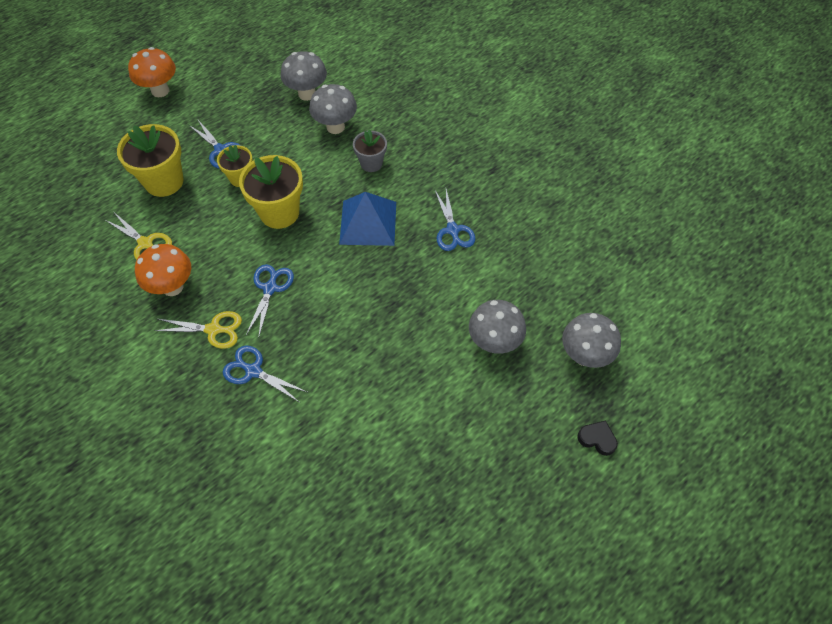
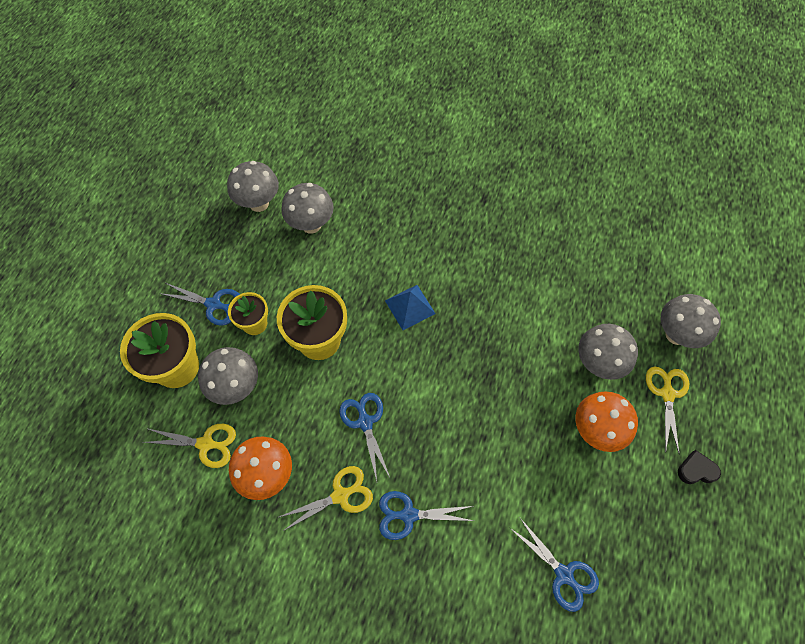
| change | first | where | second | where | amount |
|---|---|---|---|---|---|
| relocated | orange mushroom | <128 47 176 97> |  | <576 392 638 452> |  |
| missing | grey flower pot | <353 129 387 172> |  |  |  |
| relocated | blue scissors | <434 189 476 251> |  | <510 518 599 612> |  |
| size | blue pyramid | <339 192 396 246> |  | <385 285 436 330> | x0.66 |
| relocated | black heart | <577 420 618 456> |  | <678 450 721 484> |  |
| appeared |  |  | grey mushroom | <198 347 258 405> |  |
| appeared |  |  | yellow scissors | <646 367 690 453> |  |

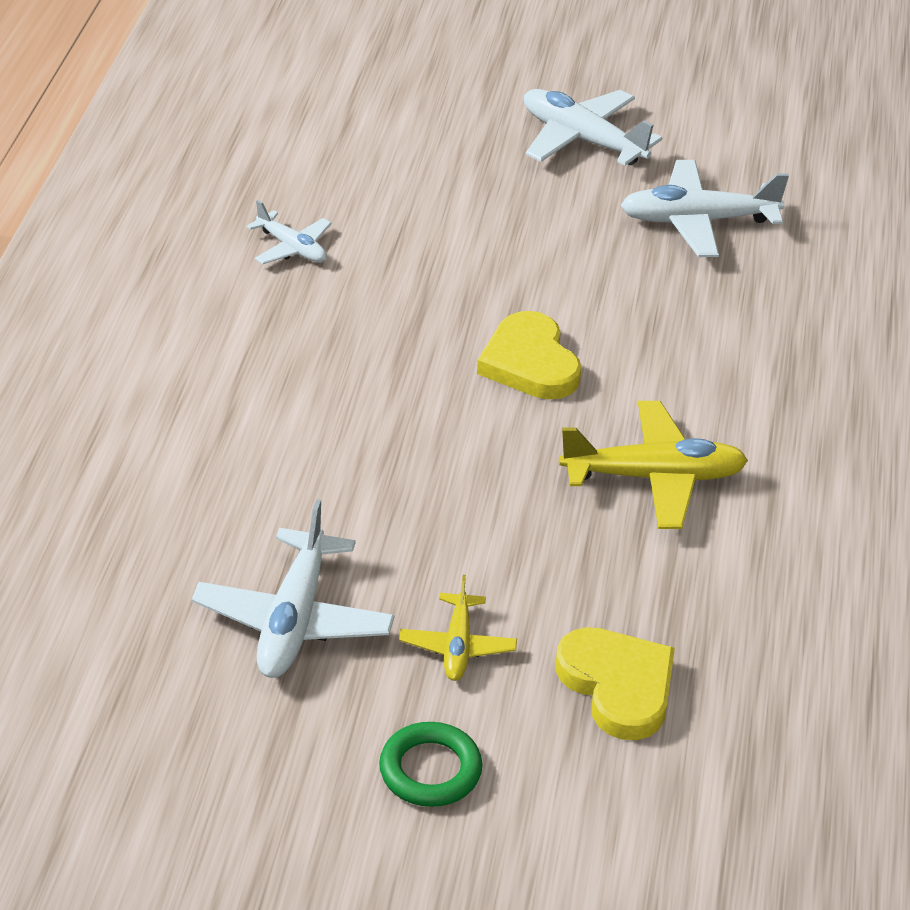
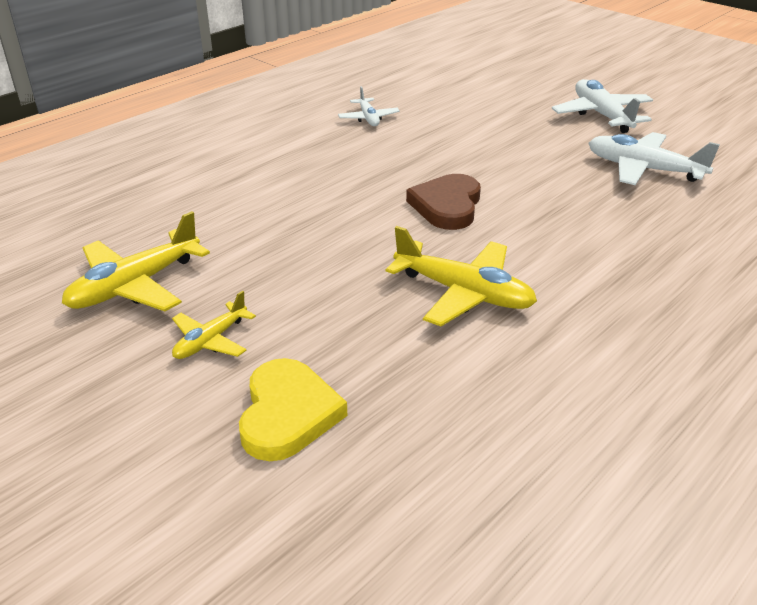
| change | first | where | second | where | amount |
|---|---|---|---|---|---|
| colour | yellow heart | <477 311 582 399> | brown heart | <406 174 481 230> |  |
| colour | white plane | <192 499 395 678> | yellow plane | <62 211 210 311> |  |
| missing | green ring | <379 722 482 807> |  |  |  |

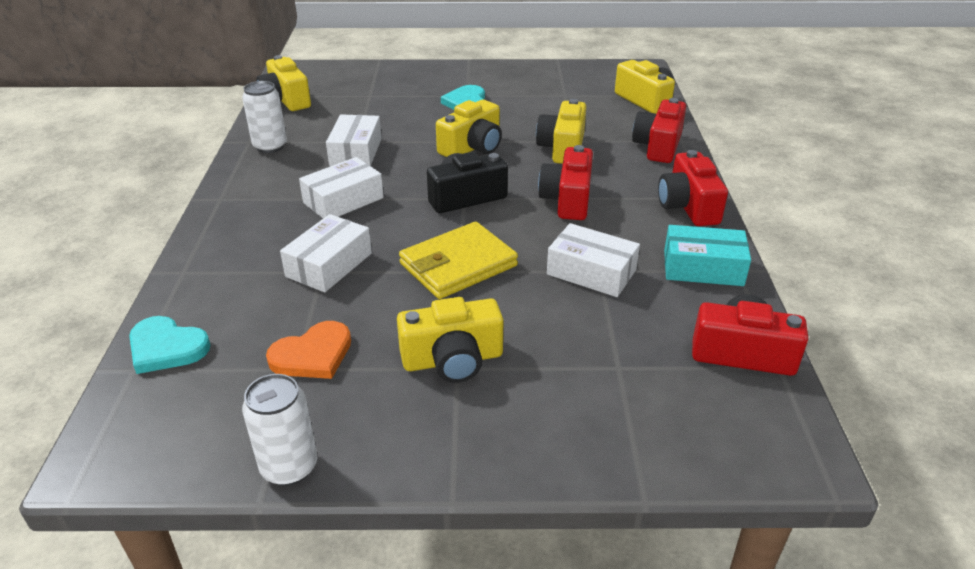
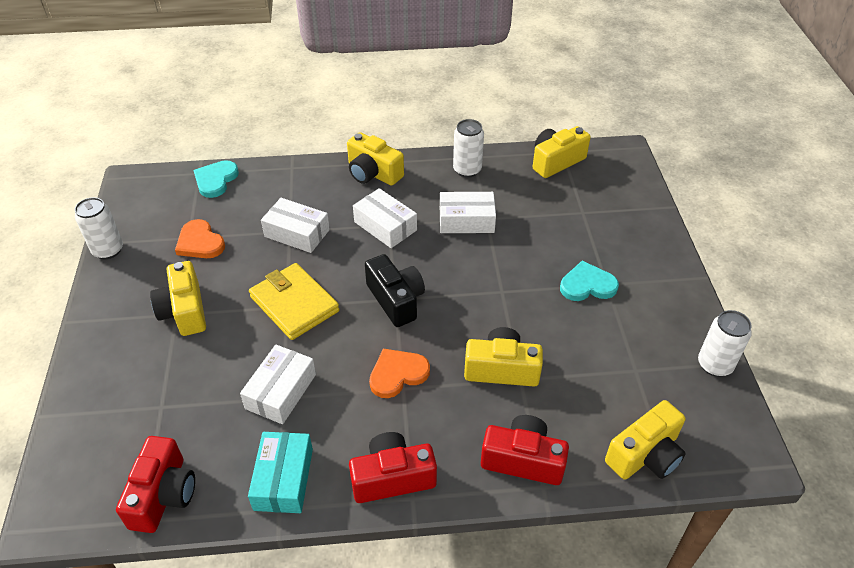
| change | first | where | second | where | amount |
|---|---|---|---|---|---|
| relocated | yellow camera | <436 100 502 157> |  | <347 132 404 186> |  |
| exchanged | red camera | <538 145 593 220> | orange heart | <369 349 430 398> |  |
| appeared |  |  | white can | <698 310 752 377> |  |

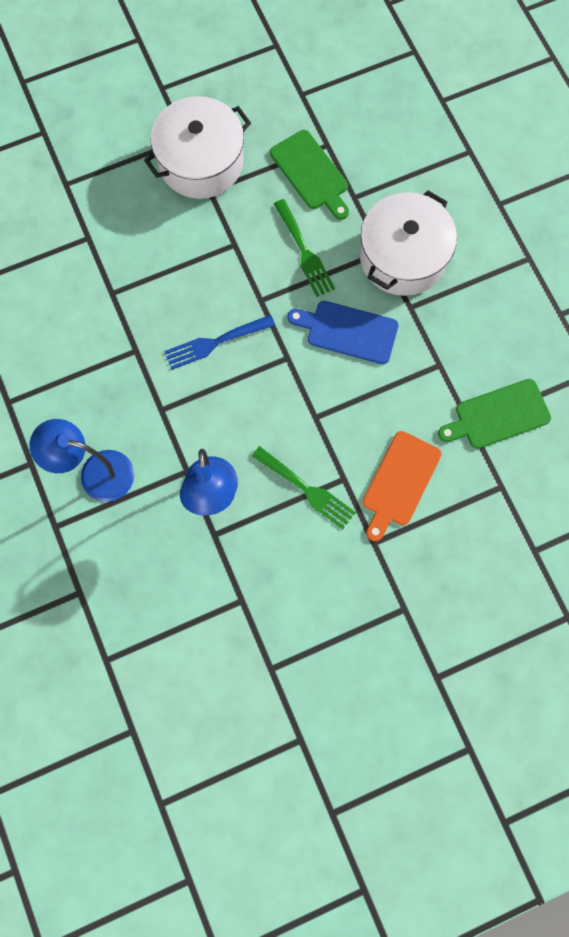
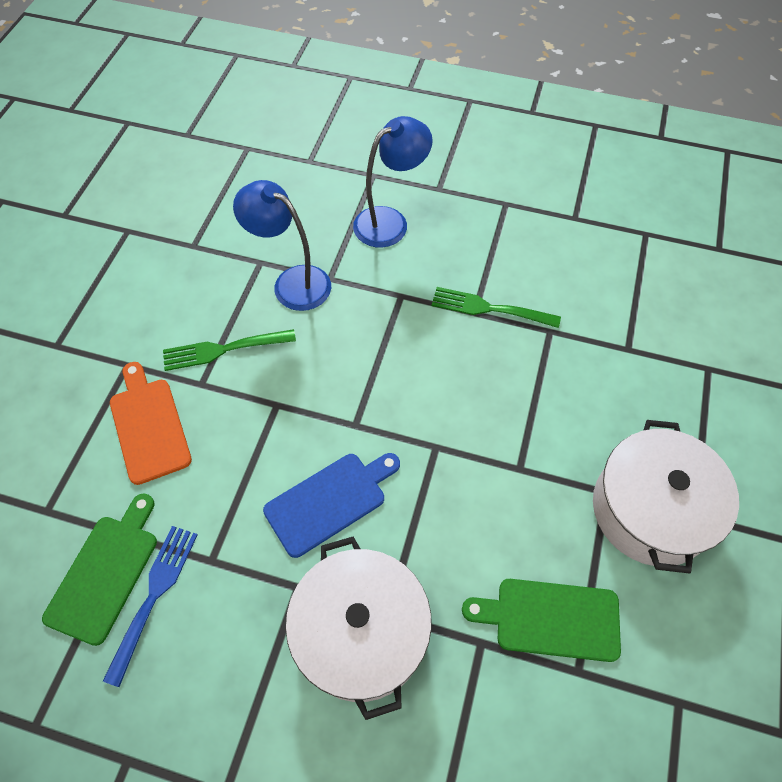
| change | first | where | second | where | amount |
|---|---|---|---|---|---|
| relocated | green fork | <274 199 335 297> |  | <432 287 561 328> |  |
| relocated | blue fork | <164 315 275 370> |  | <103 526 198 687> |  |

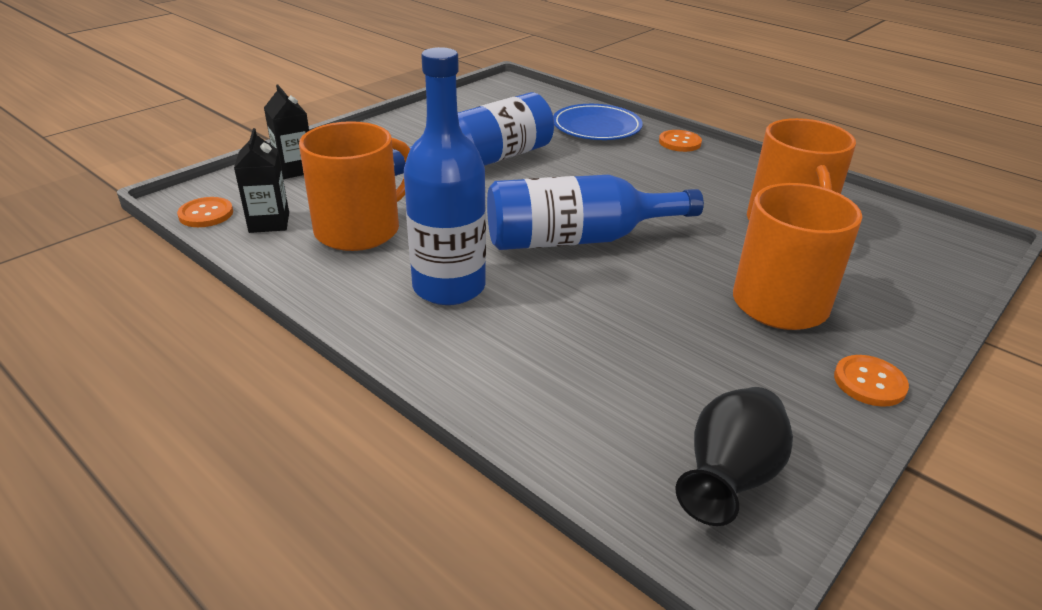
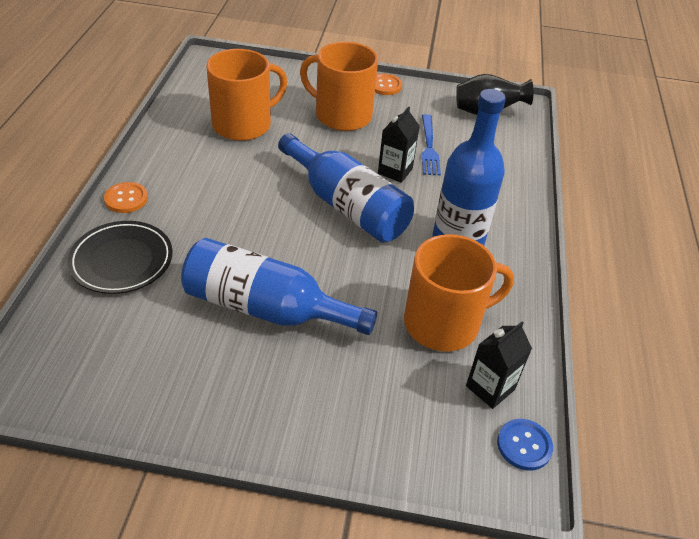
| change | first | where | second | where | amount |
|---|---|---|---|---|---|
| relocated | black carton | <264 84 309 179> |  | <378 106 420 183> |  |
| colour | blue plate | <553 104 643 140> | black plate | <67 221 173 294> |  |
| spun | orange mug | <299 121 410 251> |  | <404 234 514 352> | 150 degrees clockwise |
| colour | orange button | <177 197 233 227> | blue button | <497 419 553 471> |  |
| appeared |  |  | blue fork | <422 114 441 176> |  |

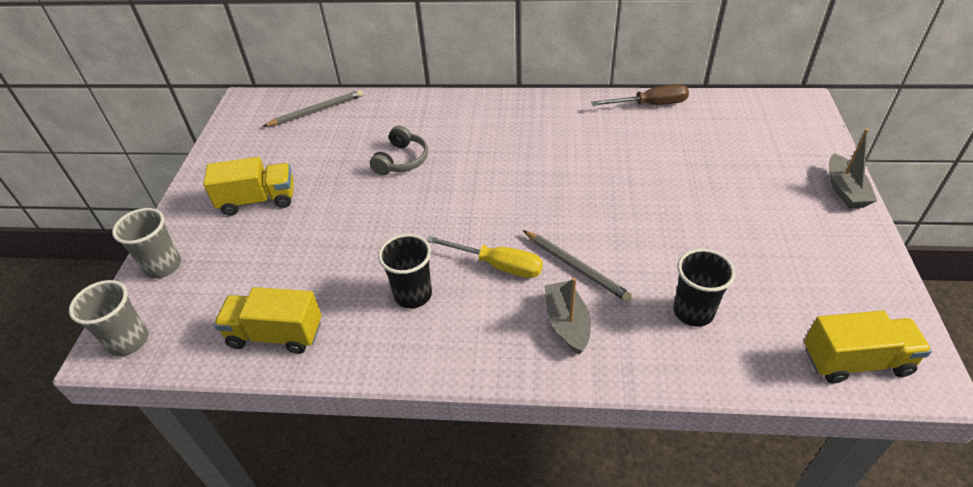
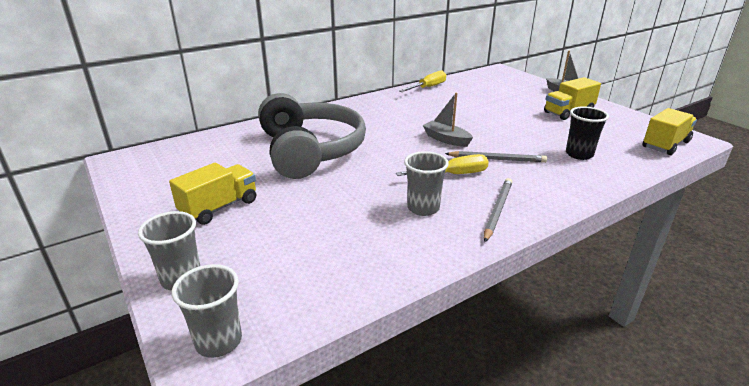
| change | first | where | second | where | amount |
|---|---|---|---|---|---|
| colour | brown screwdriver | <591 84 689 106> | yellow screwdriver | <399 70 446 92> |  |
| relocated | grey pencil | <262 90 363 127> |  | <484 178 512 242> |  |
| size | grey headphones | <370 125 428 175> |  | <258 93 366 179> | x2.40 |
| colour | black cup | <378 234 432 308> | grey cup | <404 151 449 216> |  |
| relocated | grey boat | <544 278 591 355> |  | <423 93 473 147> |  |
| relocated | yellow truck | <214 287 322 354> |  | <544 77 601 120> |  |

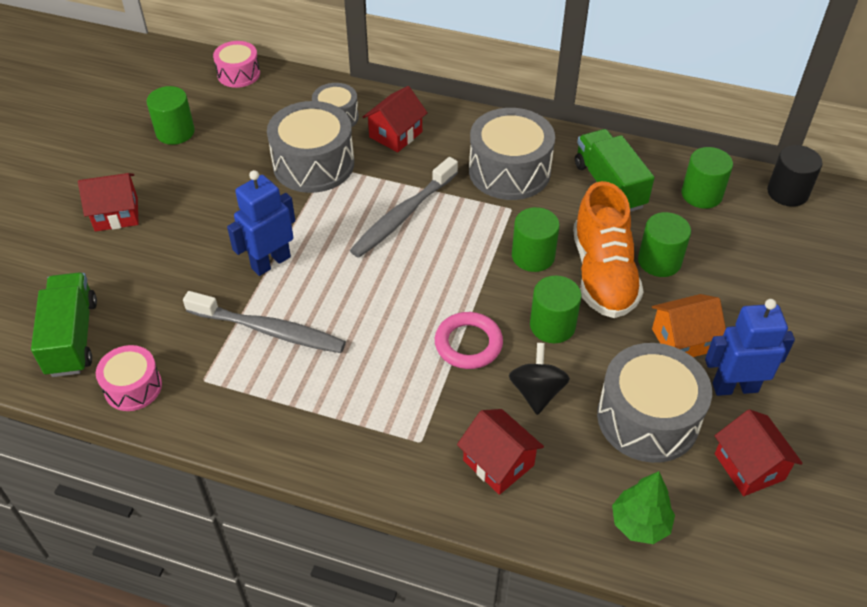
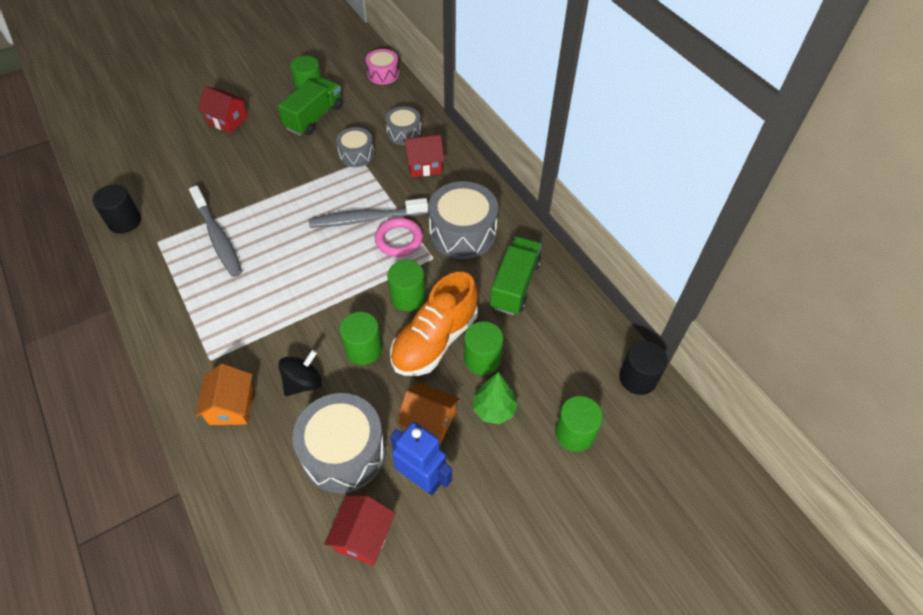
| change | first | where | second | where | amount |
|---|---|---|---|---|---|
| size | grey drum | <267 101 354 193> |  | <336 127 374 167> | x0.57 |
| relocated | green cylinder | <682 147 733 209> |  | <555 396 603 452> |  |
| missing | blue robot | <227 170 295 276> |  |  |  |
| relocated | green truck | <31 272 97 377> |  | <278 78 342 136> |  |
| relocated | pink ring | <435 312 503 369> |  | <375 218 423 257> |  |
| exchanged | pink drum | <96 345 162 411> | black cylinder | <92 185 141 234> |  |
| colour | red house | <457 409 544 495> | orange house | <195 364 253 425> |  |
| relocated | green tree | <612 471 675 544> |  | <473 372 518 424> |  |

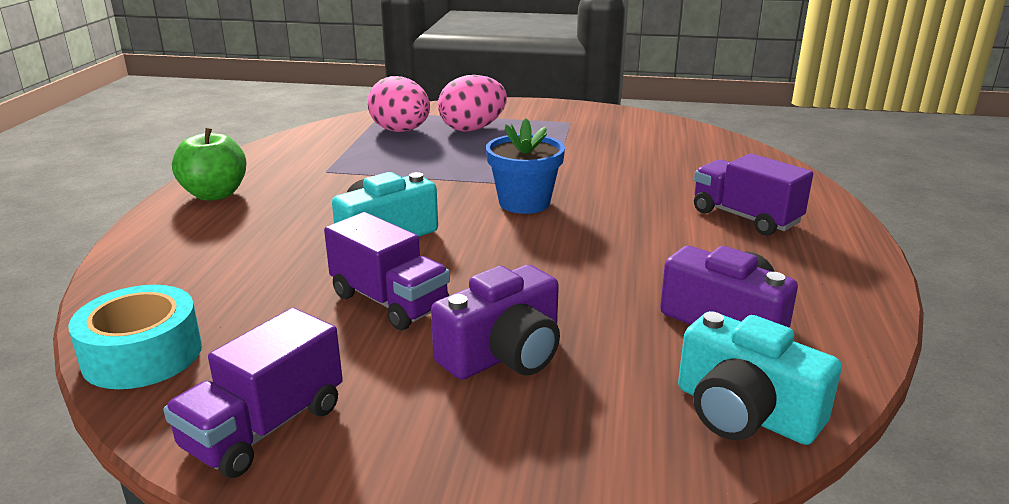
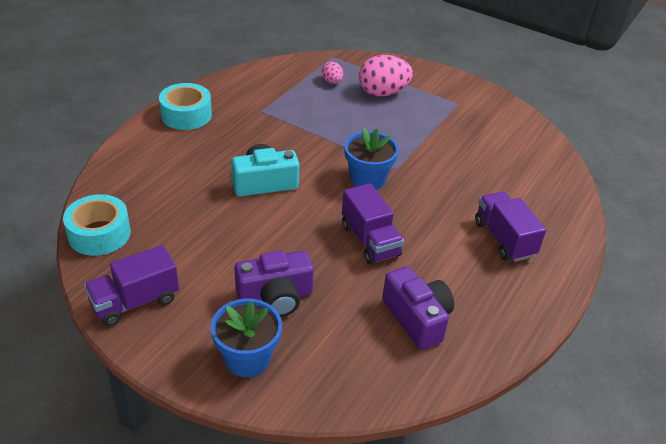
| change | first | where | second | where | amount |
|---|---|---|---|---|---|
| size | pink egg | <367 76 430 132> |  | <322 62 343 84> | x0.52 |
| exchanged | green apple | <172 127 246 201> | turquoise tape | <159 83 212 130> |  |
| relocated | purple truck | <324 212 450 330> |  | <342 183 404 265> |  |
| missing | turquoise camera | <678 311 842 445> |  |  |  |
| appeared |  |  | blue flower pot | <211 298 282 377> |  |

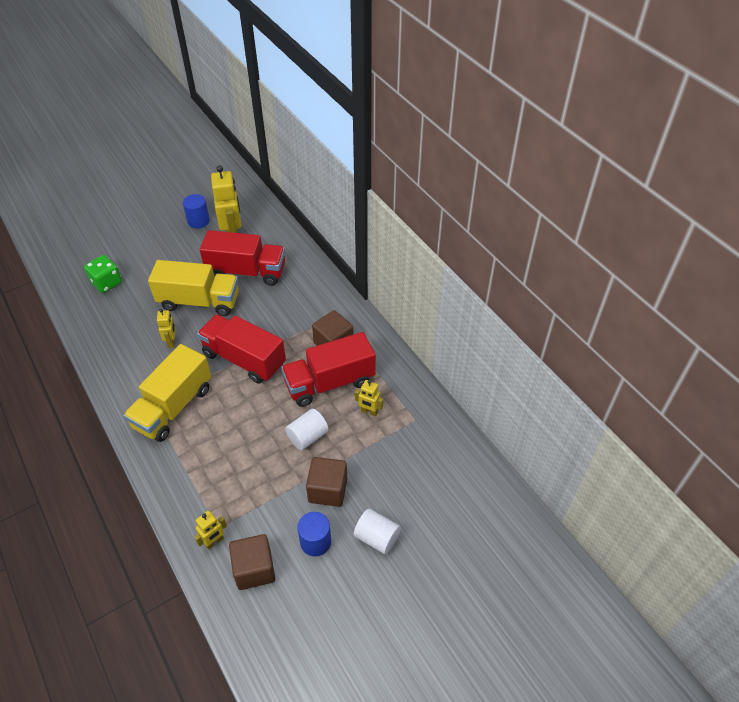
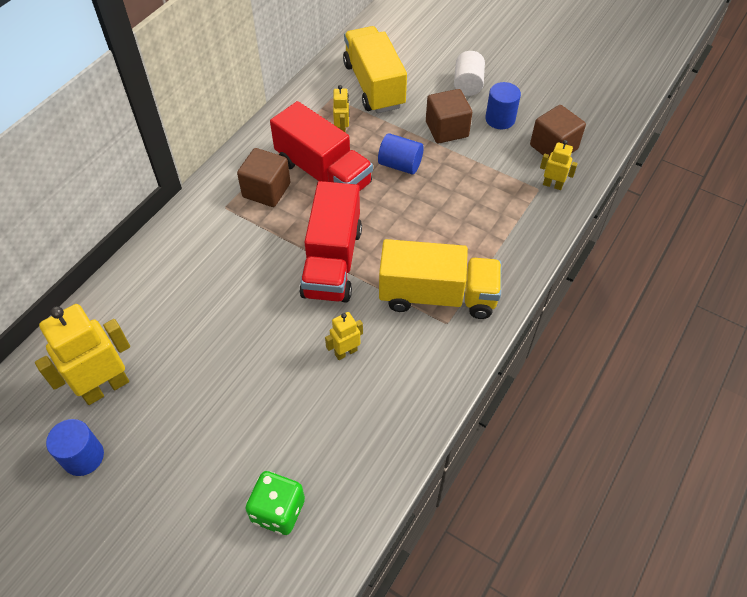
| change | first | where | second | where | amount |
|---|---|---|---|---|---|
| missing | red truck | <200 230 285 286> |  |  |  |
| relocated | yellow truck | <148 260 239 316> |  | <343 26 407 113> |  |
| colour | white cylinder | <285 409 329 450> | blue cylinder | <378 133 424 174> |  |

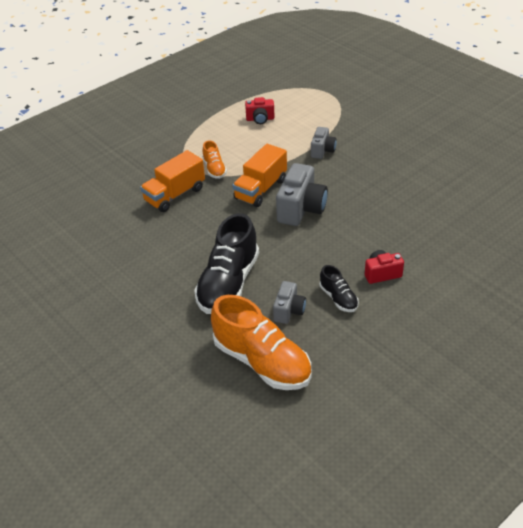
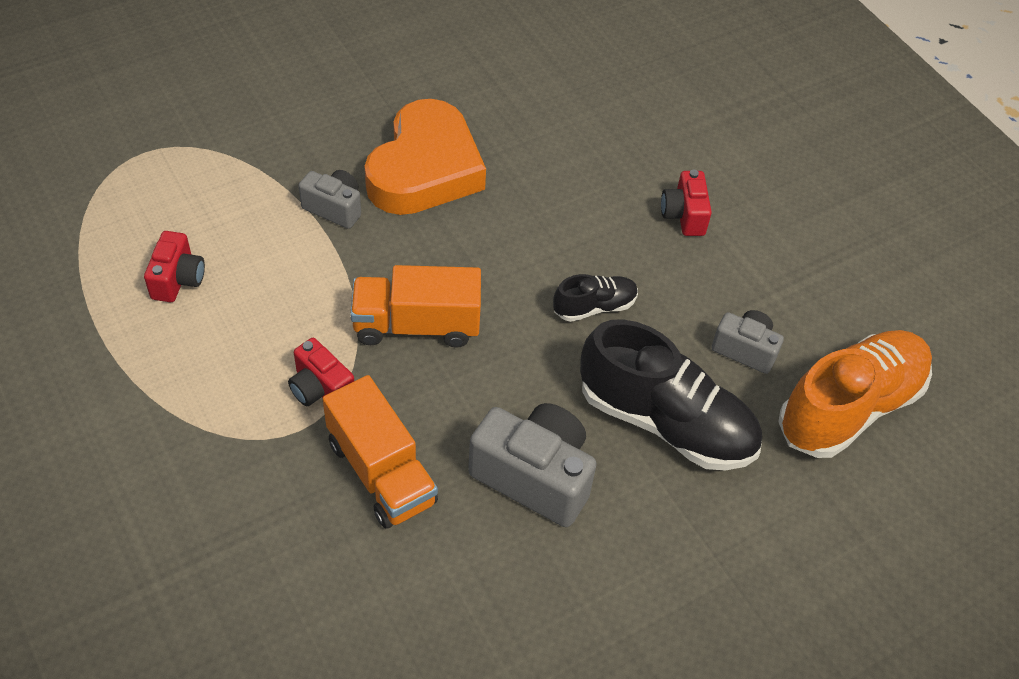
| change | first | where | second | where | amount |
|---|---|---|---|---|---|
| exchanged | orange shoe | <202 140 227 179> | red camera | <288 338 354 407> |  |
| spun | orange truck | <232 144 287 207> |  | <350 265 481 348> | 135 degrees clockwise |
| relocated | grey camera | <276 163 328 226> |  | <468 403 597 527> |  |
| relocated | black shoe | <320 265 359 312> |  | <553 274 638 322> |  |
| appeared |  |  | orange heart | <365 99 486 215> |  |

